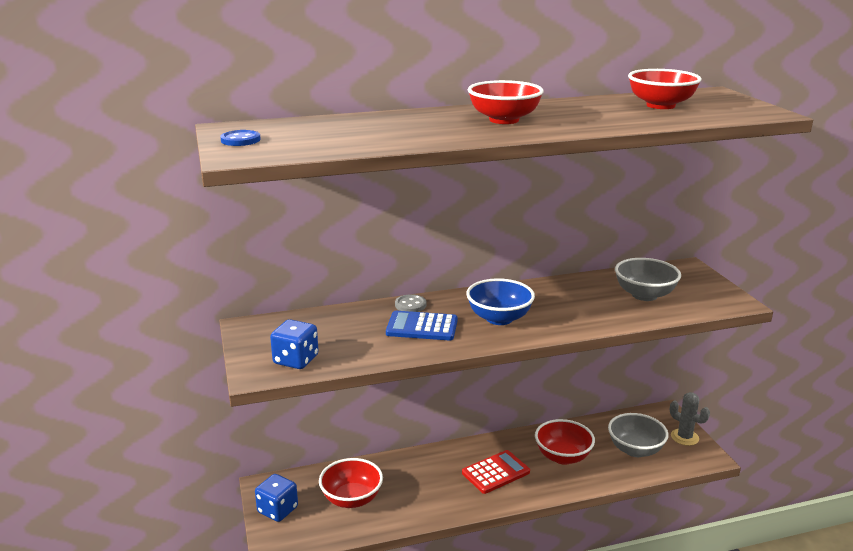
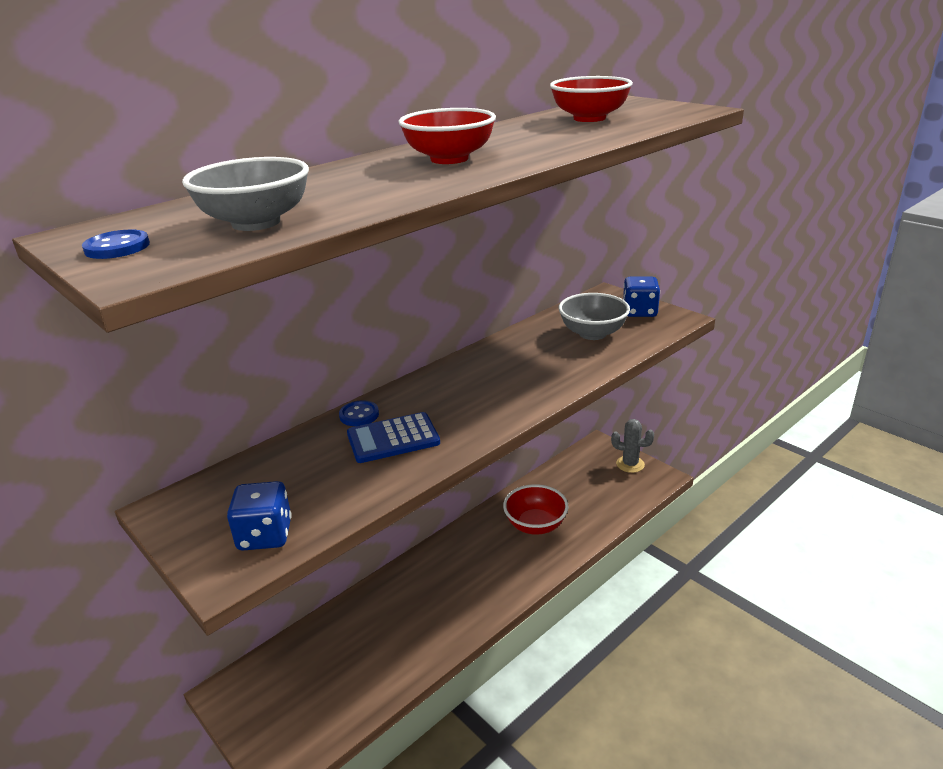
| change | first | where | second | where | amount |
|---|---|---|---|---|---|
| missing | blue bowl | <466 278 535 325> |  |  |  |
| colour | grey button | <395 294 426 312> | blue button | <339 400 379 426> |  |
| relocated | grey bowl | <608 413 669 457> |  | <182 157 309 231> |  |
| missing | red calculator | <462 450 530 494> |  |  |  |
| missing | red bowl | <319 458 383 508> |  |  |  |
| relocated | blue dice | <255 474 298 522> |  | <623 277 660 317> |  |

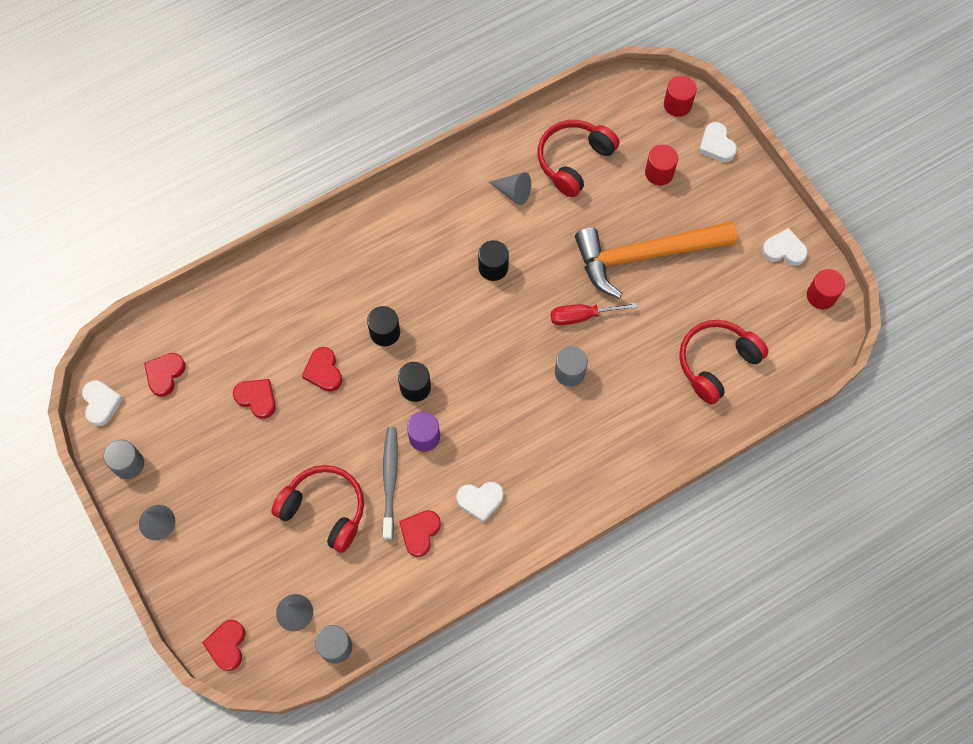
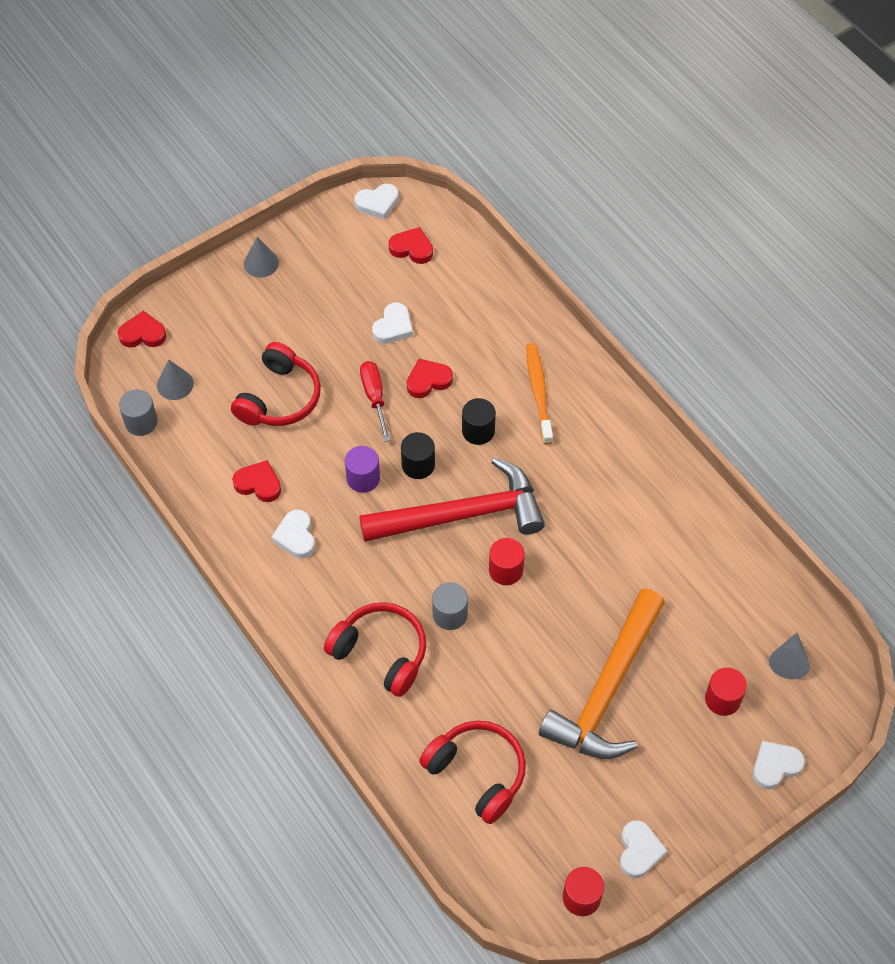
| change | first | where | second | where | amount |
|---|---|---|---|---|---|
| relocated | red cylinder | <664 76 697 117> |  | <489 538 525 585> |  |
| relocated | red headphones | <538 120 619 197> |  | <324 602 426 697> |  |
| relocated | grey cone | <489 172 531 205> |  | <769 633 810 679> |  |
| spun | orange hammer | <575 221 737 298> |  | <539 589 665 759> | 135 degrees counterclockwise |
| missing | black cylinder | <478 240 509 281> |  |  |  |
| relocated | red screwdriver | <551 303 637 325> |  | <360 361 390 442> |  |
| colour | red heart | <233 379 276 419> | white heart | <372 302 413 344> |  |
| missing | grey toothbrush | <382 427 398 540> |  |  |  |
| missing | grey cylinder | <103 439 144 479> |  |  |  |
| appeared |  |  | orange toothbrush | <526 343 553 445> |  |
| appeared |  |  | red hammer | <359 457 545 542> |  |

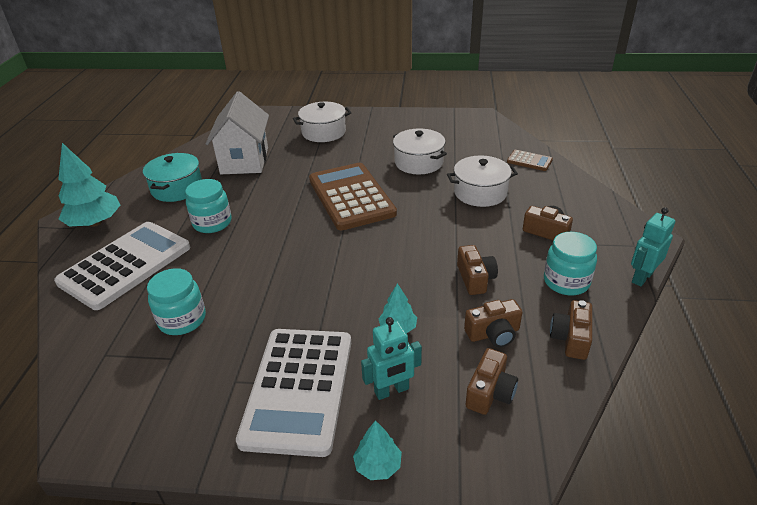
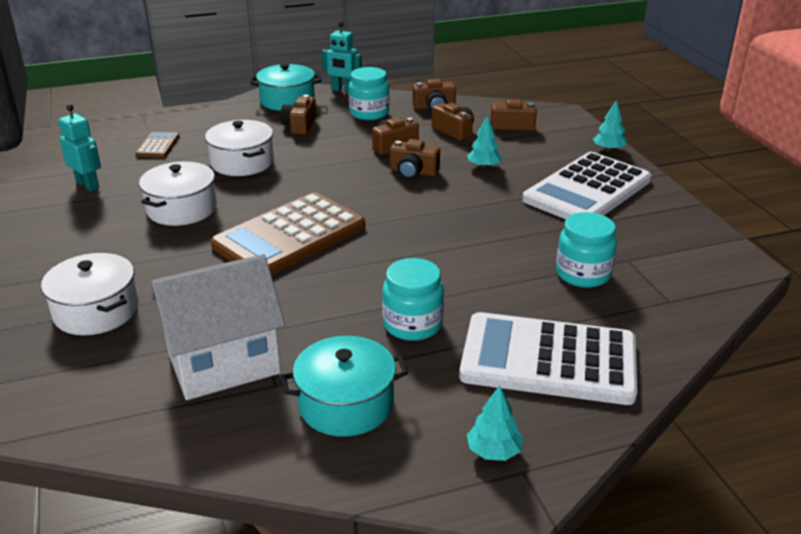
| change | first | where | second | where | amount |
|---|---|---|---|---|---|
| size | turquoise tree | <58 143 120 227> |  | <467 385 523 461> | x0.53 |
| relocated | turquoise robot | <361 317 422 400> |  | <58 104 101 192> |  |
| spun | white calculator | <236 329 351 457> |  | <522 152 651 219> | 150 degrees clockwise |
| appeared |  |  | turquoise pot | <250 63 321 111> |  |
| appeared |  |  | brown camera | <390 139 440 179> |  |

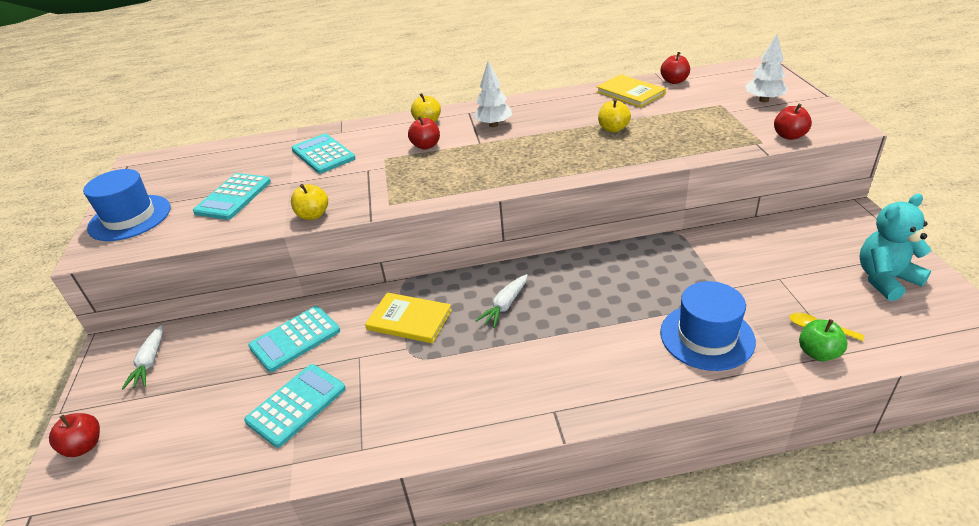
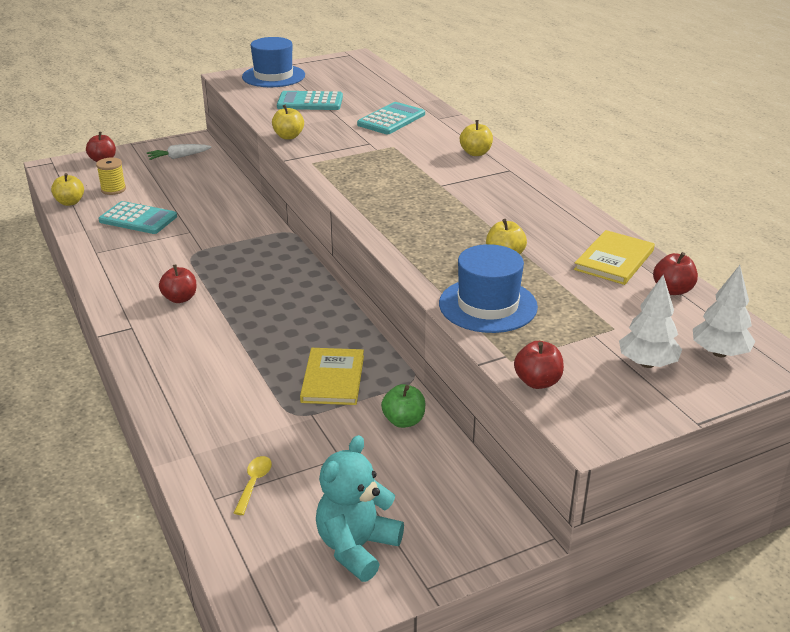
| change | first | where | second | where | amount |
|---|---|---|---|---|---|
| relocated | white tree | <473 61 512 127> |  | <693 265 756 357> |  |
| relocated | red apple | <408 116 440 149> |  | <159 264 197 303> |  |
| spun | turquoise teddy bear | <860 194 931 301> |  | <316 435 404 582> | 105 degrees counterclockwise |
| missing | white carrot | <475 274 528 328> |  |  |  |
| relocated | blue hat | <660 281 756 371> |  | <439 244 538 333> |  |
| relocated | yellow book | <365 292 452 343> |  | <300 348 364 405> |  |
| missing | turquoise calculator | <248 306 340 372> |  |  |  |
| relocated | green apple | <799 319 848 361> |  | <381 384 425 428> |  |
| appeared |  |  | yellow spool | <96 157 126 195> |  |
| appeared |  |  | yellow apple | <51 173 84 206> |  |

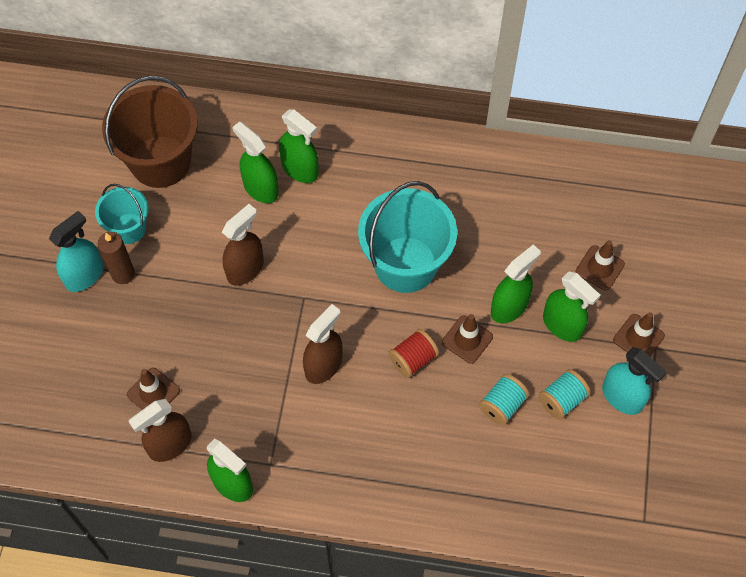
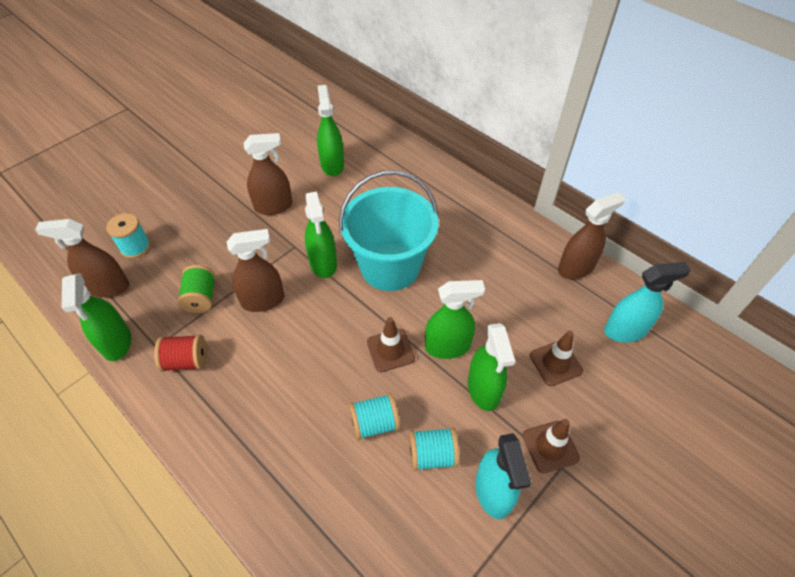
| change | first | where | second | where | amount |
|---|---|---|---|---|---|
| missing | brown bucket | <102 76 198 188> |  |  |  |
| relocated | green spray bottle | <279 109 318 183> |  | <305 191 337 278> |  |
| missing | turquoise bucket | <95 184 149 244> |  |  |  |
| relocated | turquoise spray bottle | <49 211 103 292> |  | <604 262 691 342> |  |
| missing | brown candle | <98 232 135 284> |  |  |  |
| relocated | red spool | <388 329 439 378> |  | <154 335 207 372> |  |
| exchanged | brown traffic cone | <127 368 180 410> | turquoise spool | <106 213 150 258> |  |
| appeared |  |  | brown spray bottle | <558 192 625 279> |  |
| appeared |  |  | green spool | <177 265 215 313> |  |

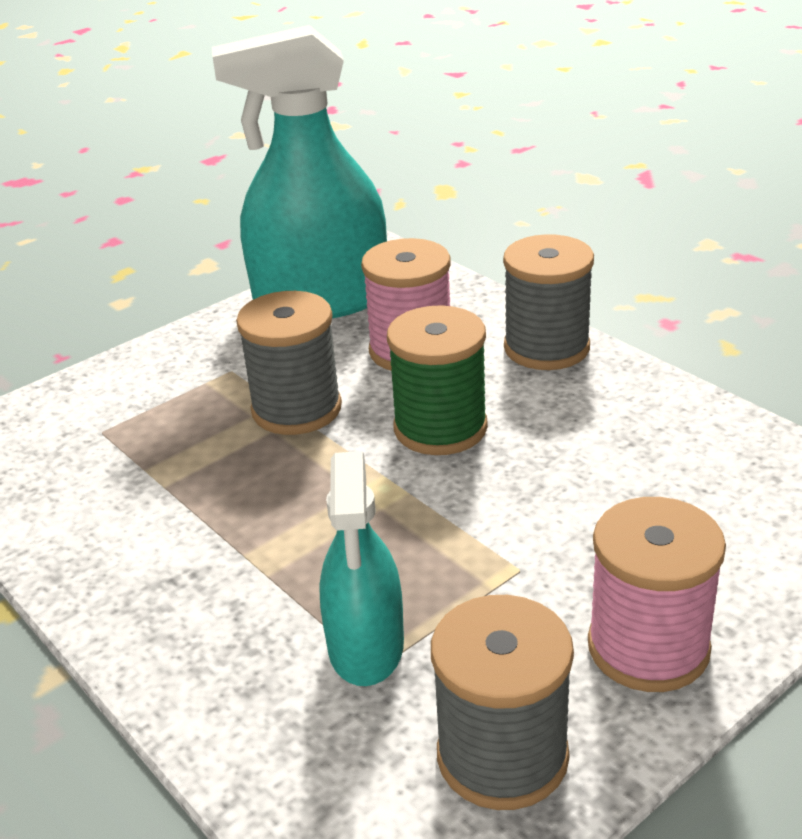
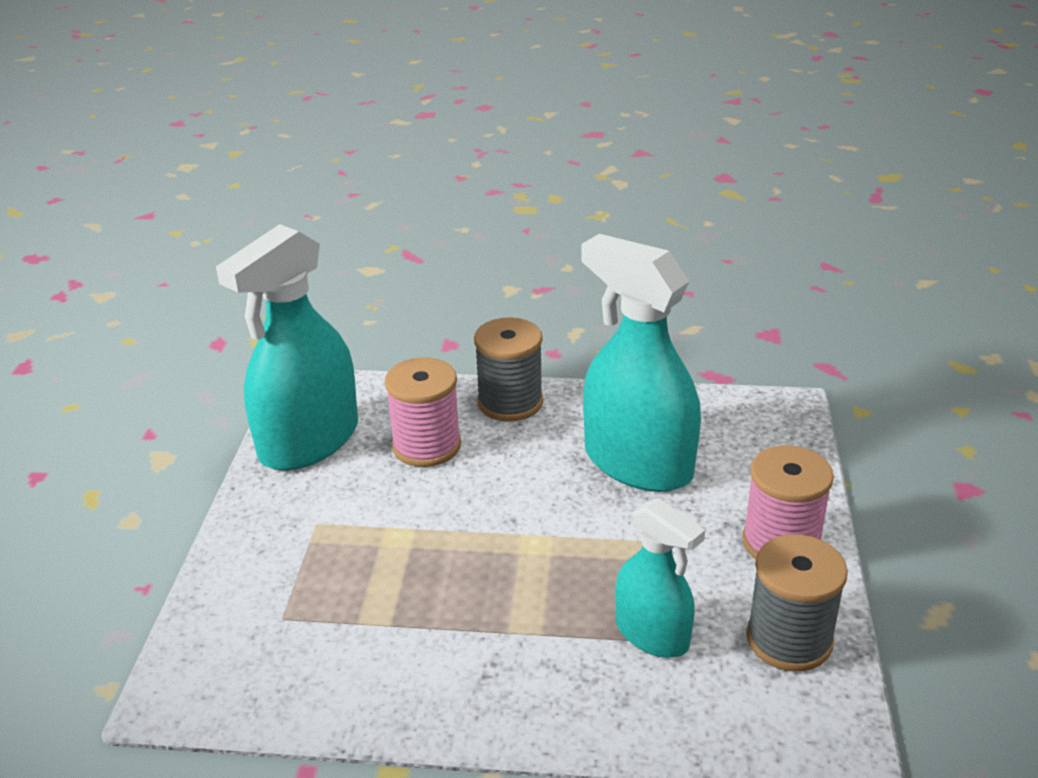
| change | first | where | second | where | amount |
|---|---|---|---|---|---|
| missing | grey spool | <236 291 342 435> |  |  |  |
| missing | green spool | <387 305 488 455> |  |  |  |
| appeared |  |  | turquoise spray bottle | <581 234 701 492> |  |

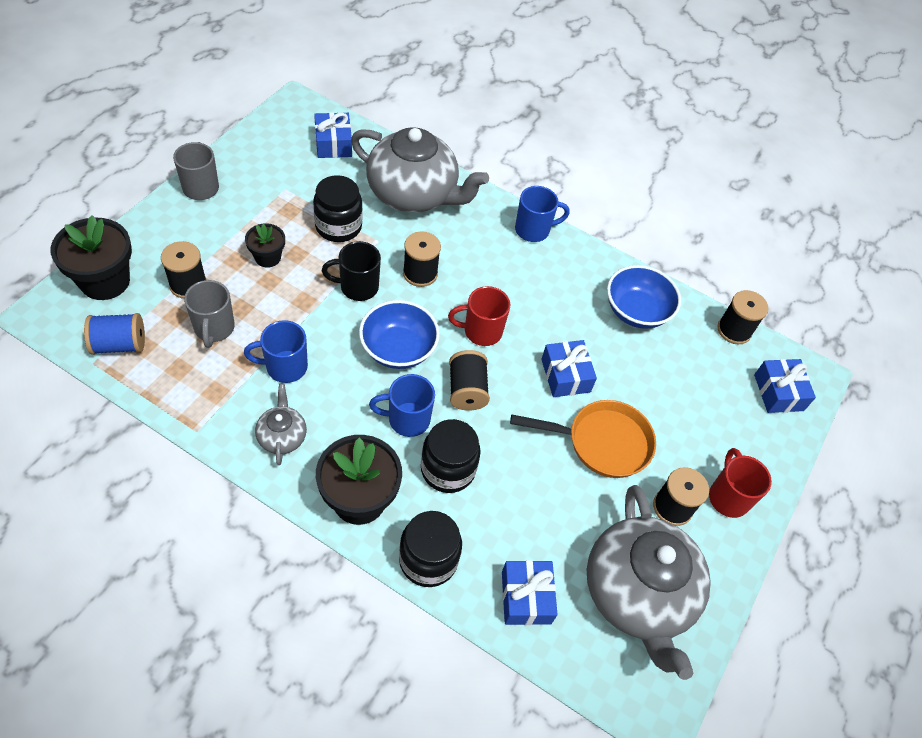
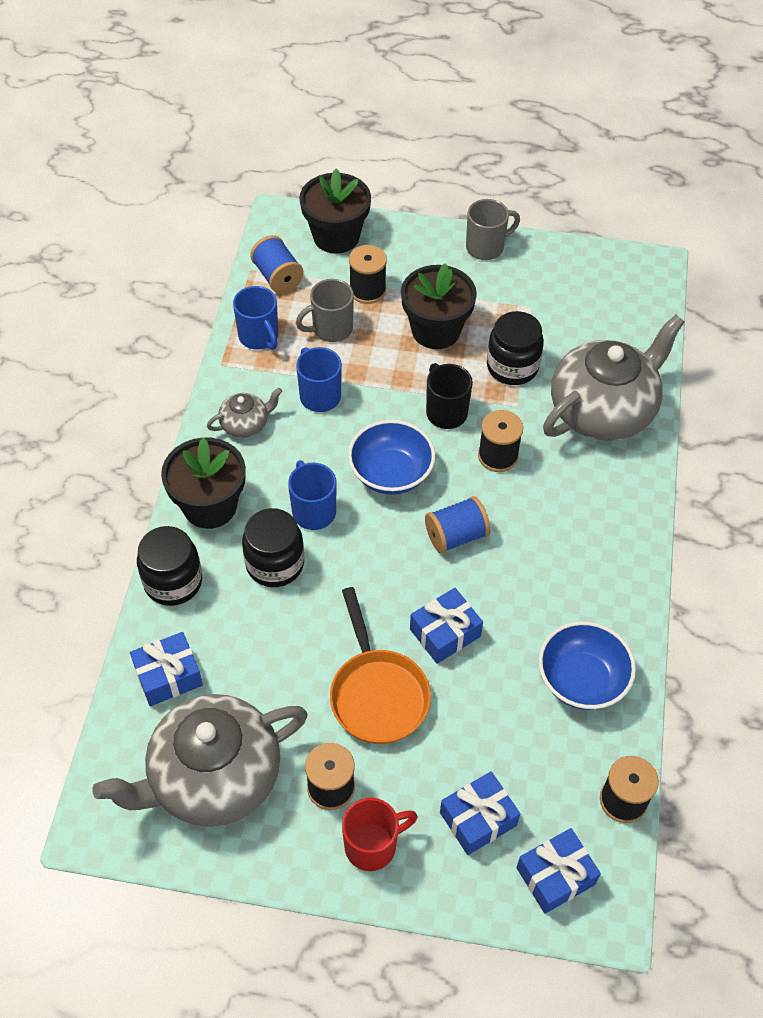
| change | first | where | second | where | amount |
|---|---|---|---|---|---|
| relocated | blue gift | <314 112 352 158> |  | <440 771 520 855> |  |
| spun | grey teapot | <351 127 489 213> |  | <543 315 685 441> | 135 degrees counterclockwise |
| relocated | blue mug | <515 186 570 242> |  | <233 286 278 350> |  |
| size | black flower pot | <245 223 285 268> |  | <401 263 477 349> | x1.78 |
| exchanged | red mug | <448 286 510 346> | blue spool | <425 496 490 554> |  |
| missing | black spool | <449 350 490 411> |  |  |  |

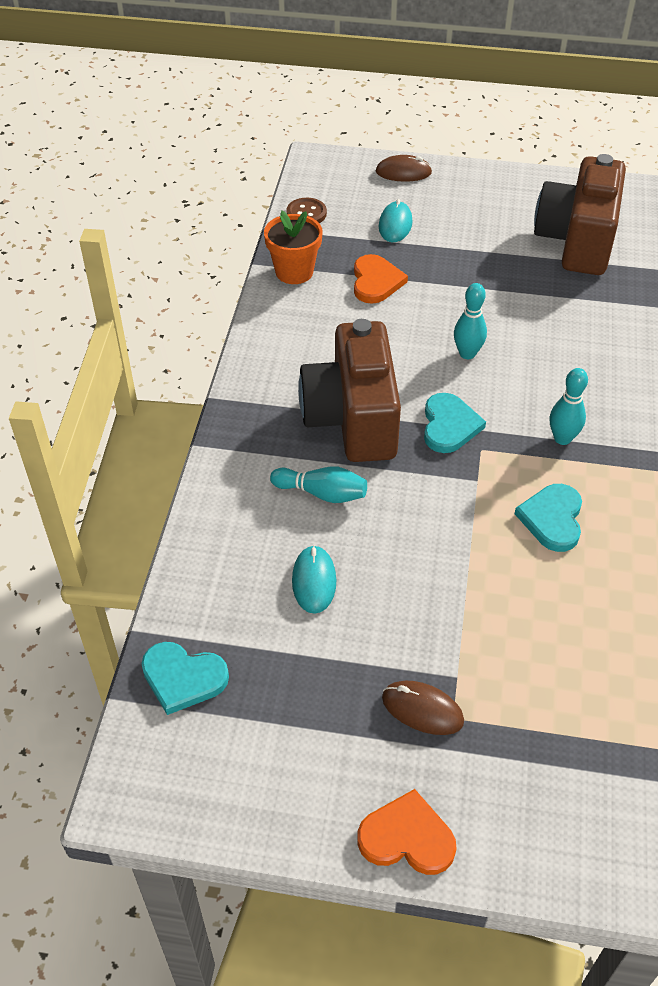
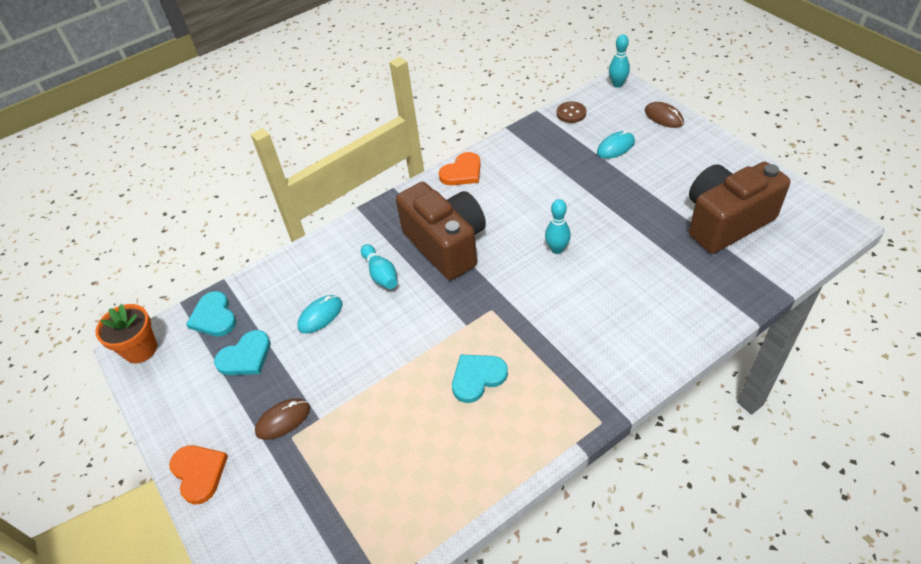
| change | first | where | second | where | amount |
|---|---|---|---|---|---|
| relocated | orange flower pot | <264 211 322 284> |  | <96 304 157 363> |  |
| relocated | orange heart | <354 254 408 304> |  | <439 152 481 185> |  |
| spun | brown camera | <298 319 401 462> |  | <396 182 486 280> | 105 degrees clockwise |
| relocated | turquoise bowling pin | <550 368 588 445> |  | <609 34 630 88> |  |
| relocated | turquoise heart | <424 393 486 453> |  | <214 330 270 375> |  |
| spun | brown mouse | <382 681 464 735> |  | <255 399 310 440> | 75 degrees clockwise |

